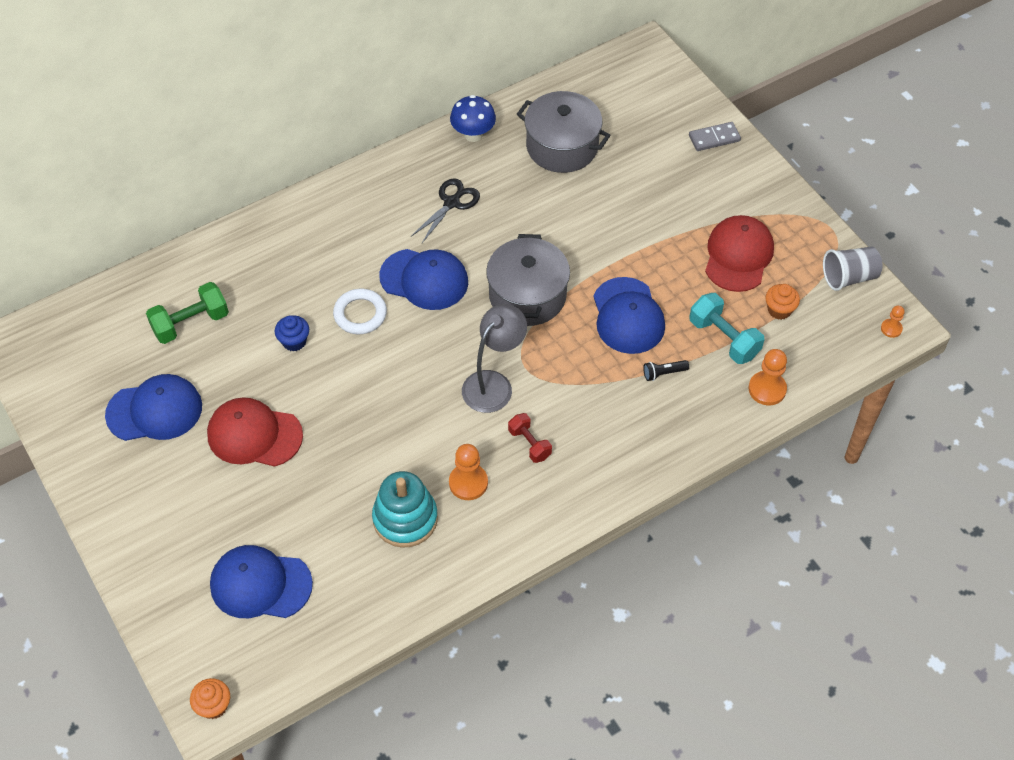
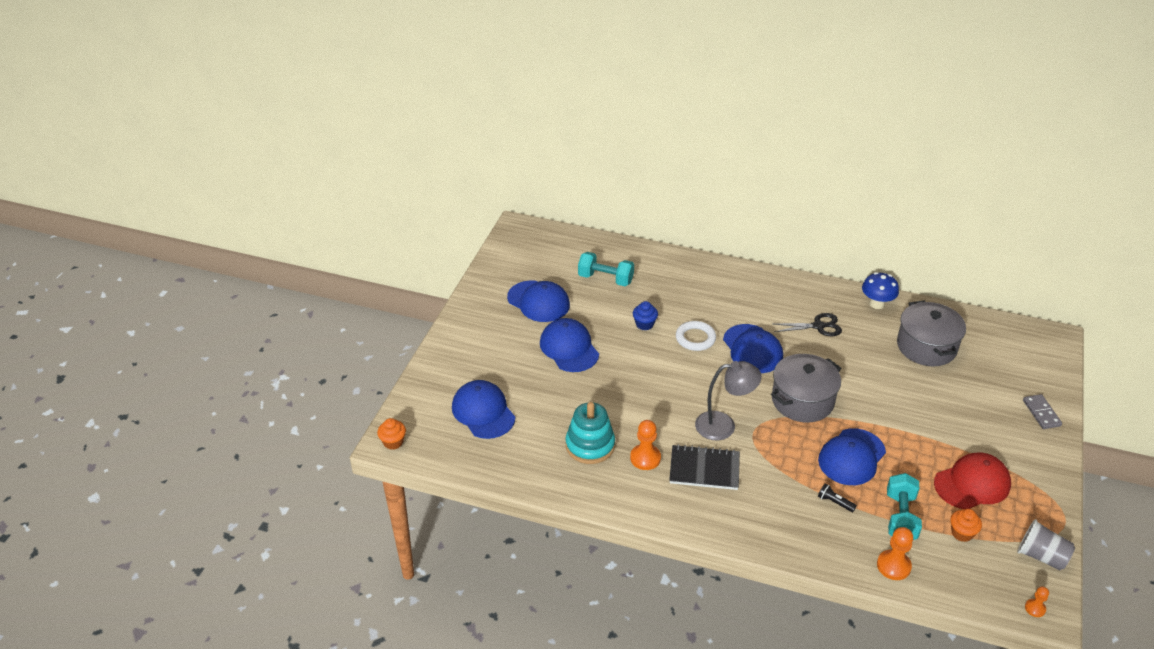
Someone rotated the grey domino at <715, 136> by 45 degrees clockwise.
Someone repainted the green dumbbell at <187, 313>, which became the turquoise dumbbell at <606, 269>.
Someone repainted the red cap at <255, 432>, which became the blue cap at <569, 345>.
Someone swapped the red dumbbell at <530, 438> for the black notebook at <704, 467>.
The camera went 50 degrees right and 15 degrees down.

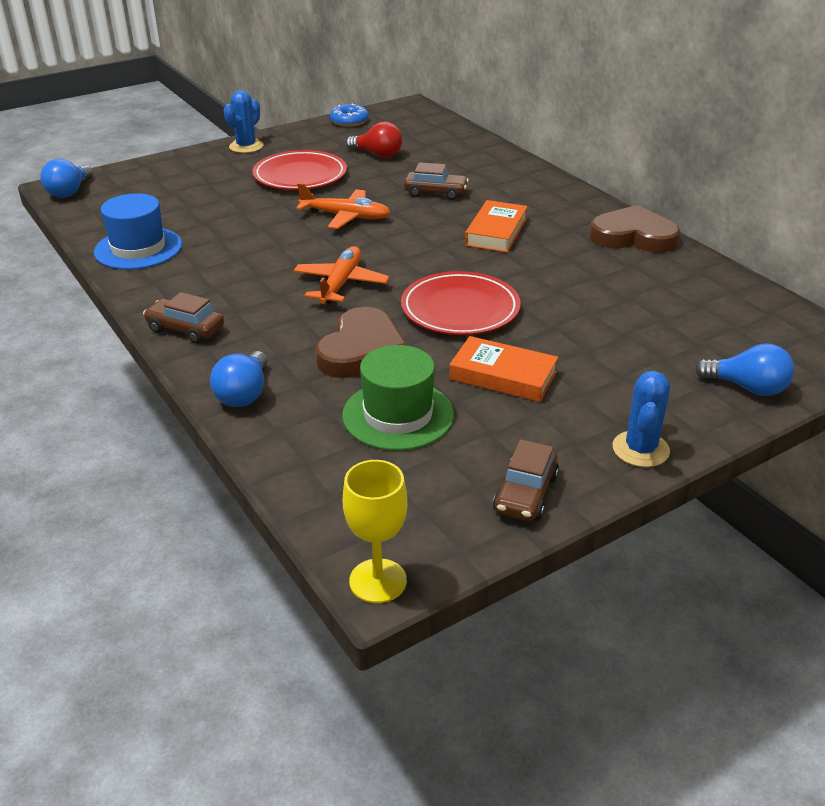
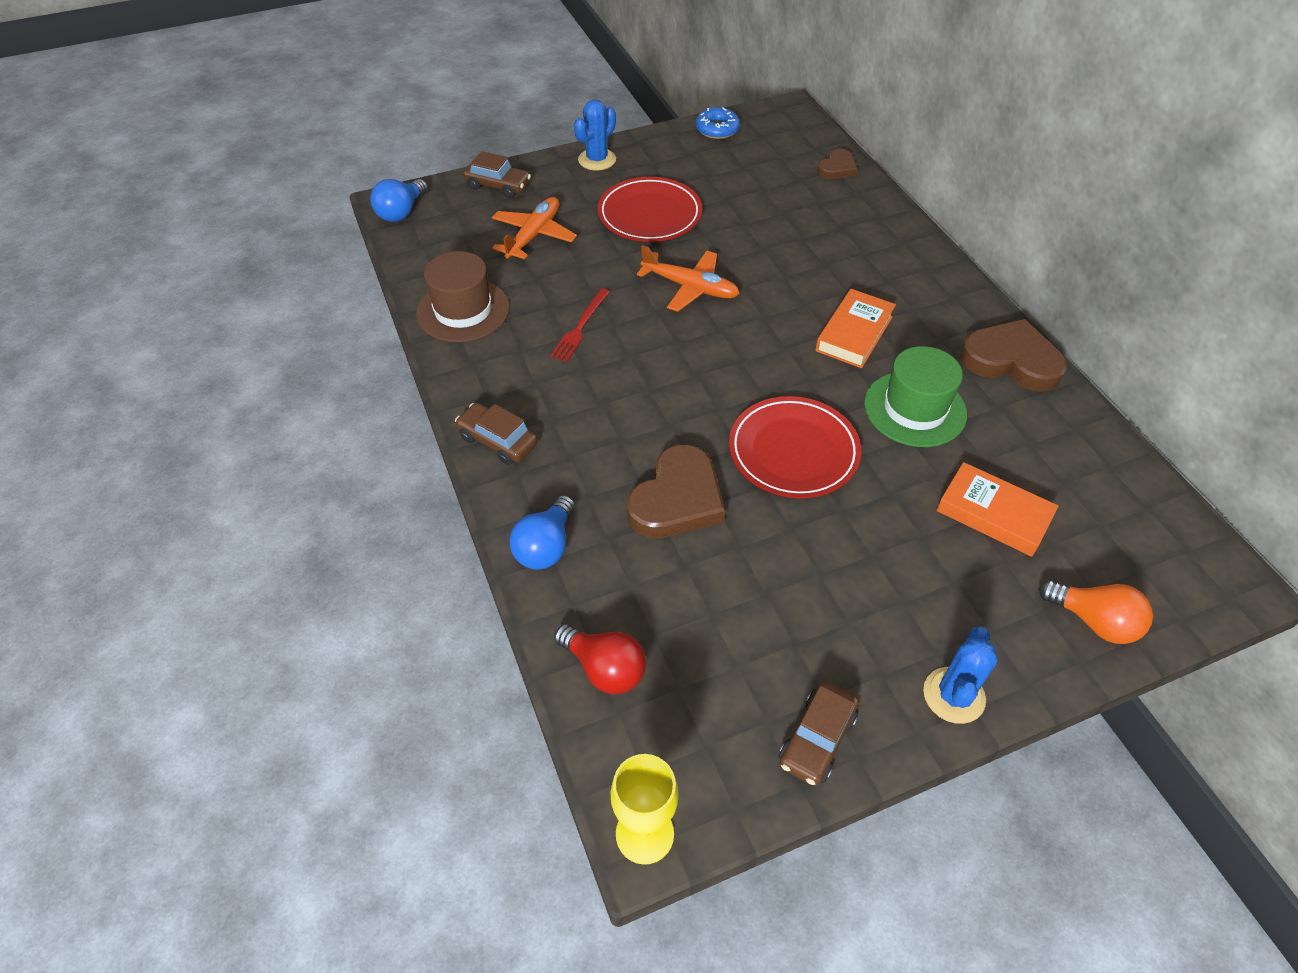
Someone carried the red light bulb from <374, 140> to <600, 659>.
Someone carried the brown car from <436, 181> to <497, 174>.
Someone repainted the blue hat at <138, 231>, which became the brown hat at <463, 296>.
Someone carried the orange plane from <341, 275> to <534, 228>.
Someone carried the orange book from <503, 369> to <997, 509>.
Someone repainted the blue light bulb at <744, 369>, which became the orange light bulb at <1096, 612>.
Someone carried the green hat from <398, 398> to <915, 396>.
Someone put down the brown heart at <837, 164>.
Someone put down the red fork at <580, 325>.
The camera went 10 degrees right and 15 degrees up.

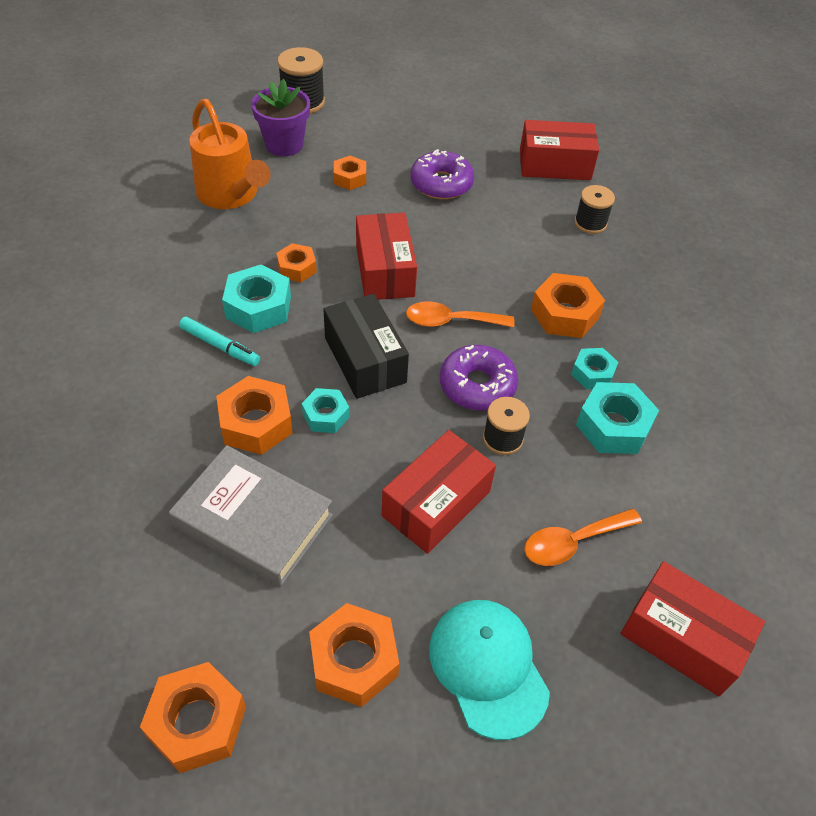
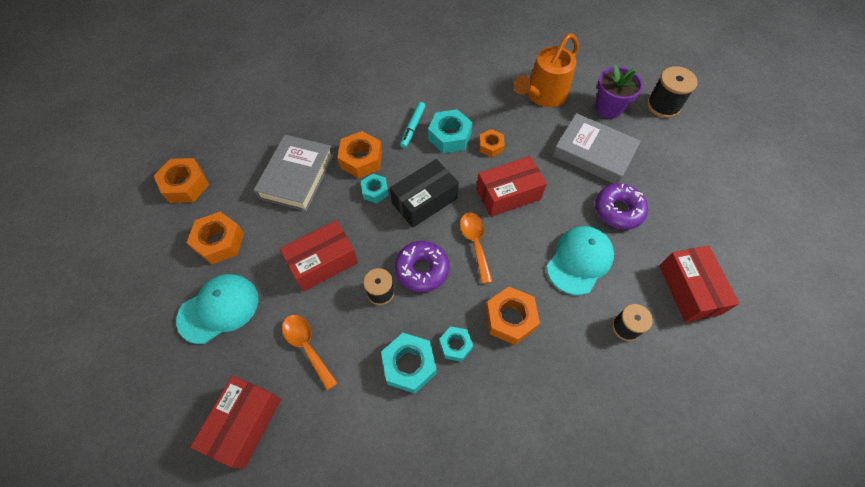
Someone swapped the orange nut at <350, 173> for the grey book at <597, 148>.
Someone rotated the red box at <439, 492> by 60 degrees counterclockwise.
Someone put down the turquoise cap at <580, 260>.
The camera went 80 degrees right and 10 degrees up.

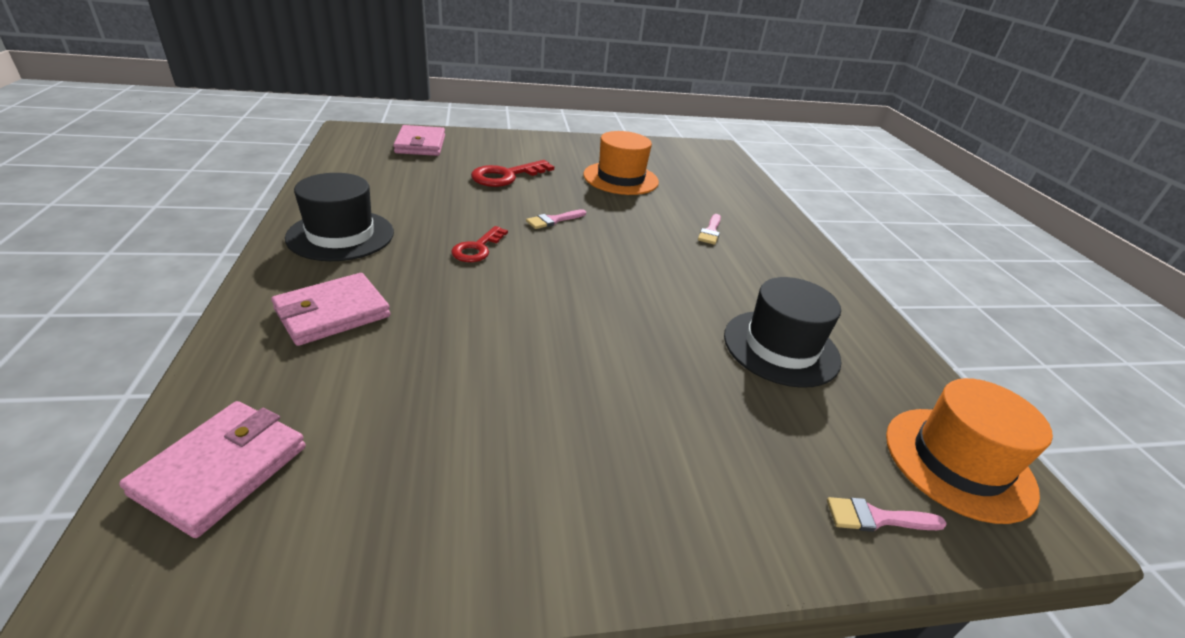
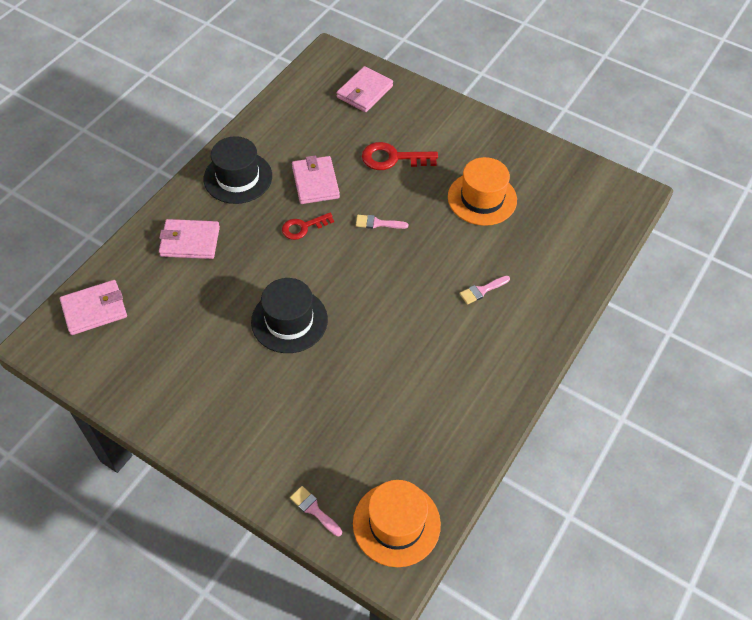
Someone carried the black hat from <782, 332> to <289, 315>.
Someone put down the pink wallet at <316, 180>.
The camera went 45 degrees right and 20 degrees up.

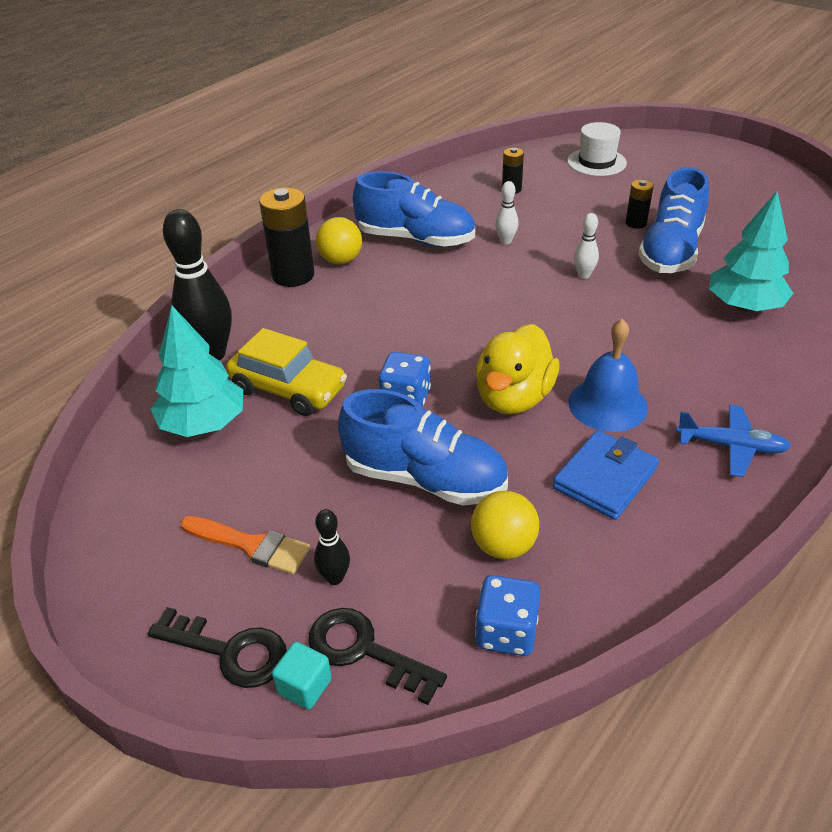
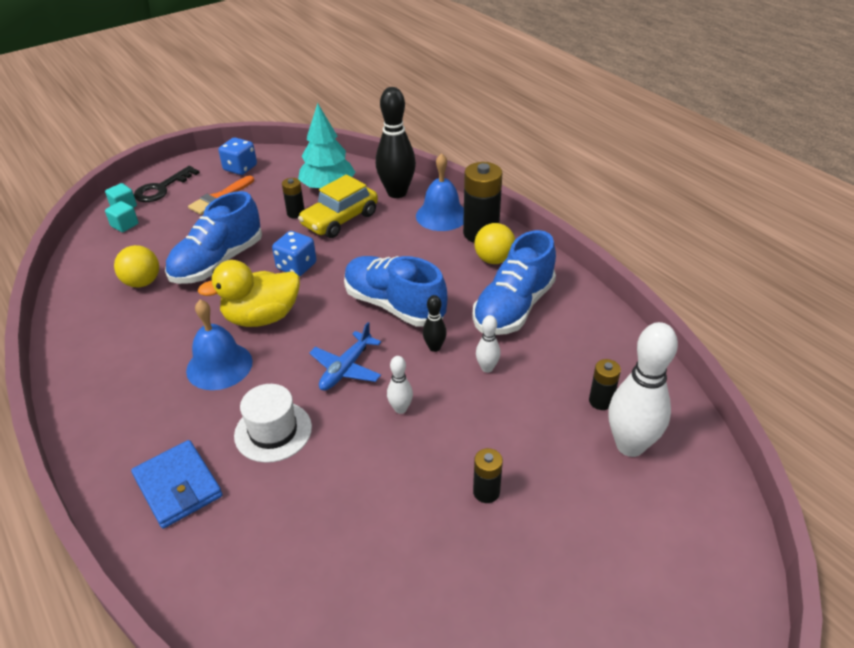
Someone carried the white hat from <597, 149> to <273, 423>.
Someone carried the blue shoe from <673, 220> to <395, 291>.
Someone took away the turquoise tree at <751, 251>.
Someone rotated the yellow duck at <517, 369> by 60 degrees counterclockwise.
Someone carried the blue plane from <733, 441> to <345, 356>.
Someone carried the blue wallet from <606, 475> to <177, 484>.
Someone carried the black bowling pin from <332, 547> to <435, 323>.
Someone carried the blue dice from <508, 615> to <237, 156>.
Someone swapped the black key at <377, 656> for the turquoise cube at <121, 216>.
Someone put down the blue bell at <440, 192>.
Someone put down the black battery at <293, 198>.
Someone put down the white bowling pin at <643, 389>.
The camera went 105 degrees right and 0 degrees up.

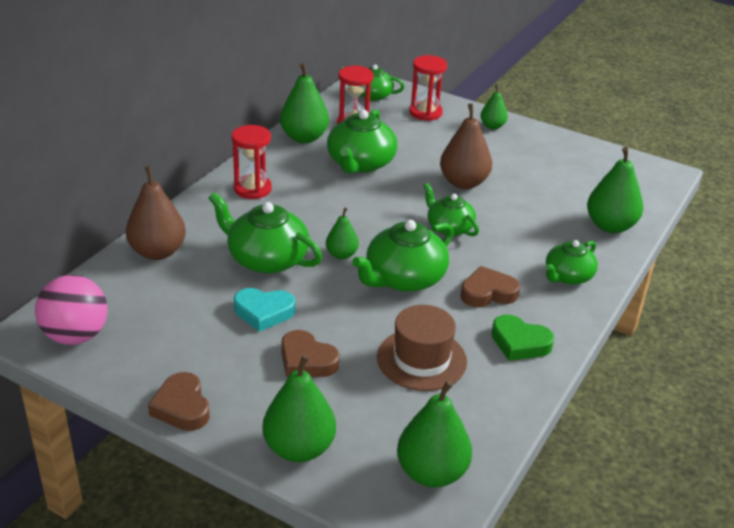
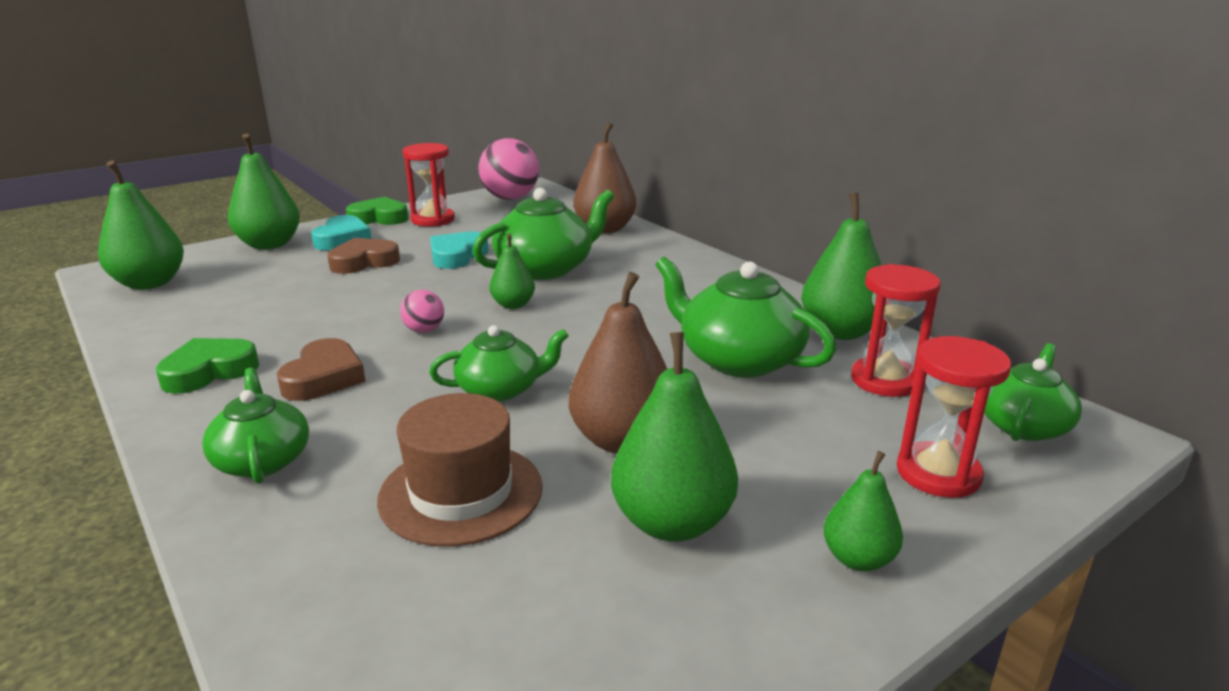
Someone carried the red hourglass from <252, 162> to <429, 185>.
Someone carried the green pear from <615, 190> to <674, 437>.
Someone swapped the green teapot at <403, 256> for the pink ball at <422, 311>.
Someone carried the brown hat from <422, 348> to <460, 469>.
Someone repainted the brown heart at <179, 401>, which became the green heart at <377, 211>.
Someone put down the turquoise heart at <341, 232>.
The camera went 115 degrees right and 10 degrees down.

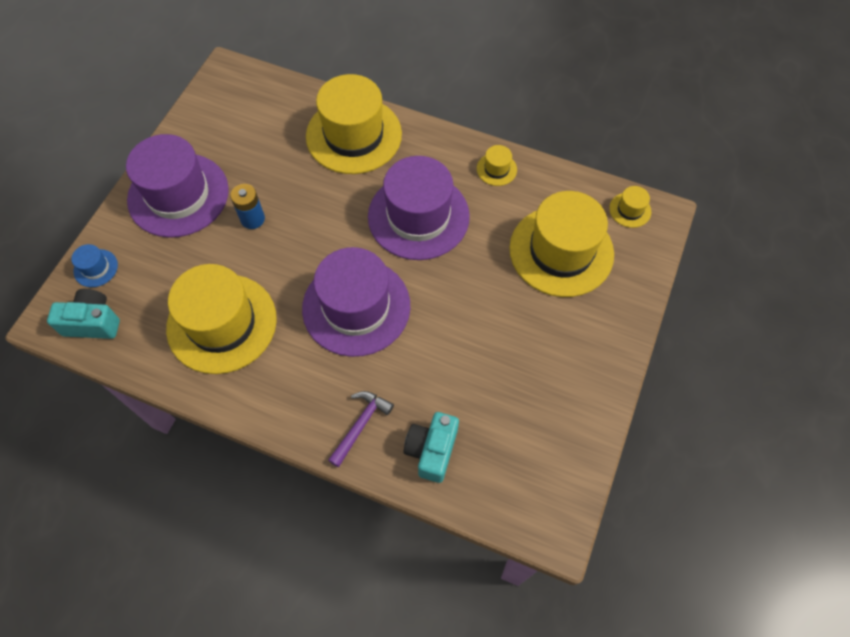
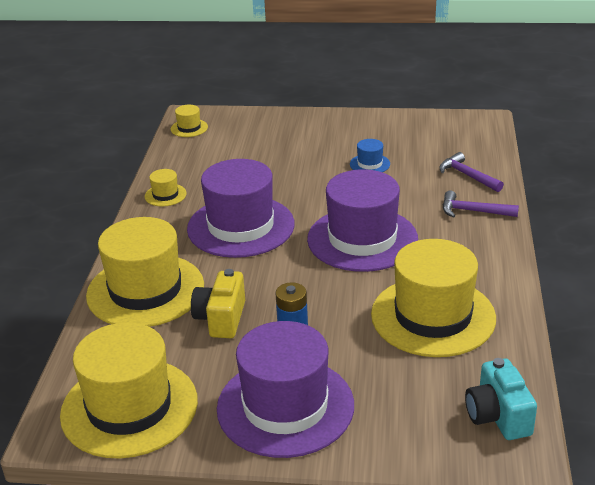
Someone carried the yellow hat from <562, 244> to <129, 390>.
Someone carried the blue hat from <94, 265> to <370, 155>.
Someone swapped the turquoise camera at <431, 447> for the purple hammer at <471, 172>.
Someone put down the yellow camera at <218, 303>.
The camera went 105 degrees left and 30 degrees down.

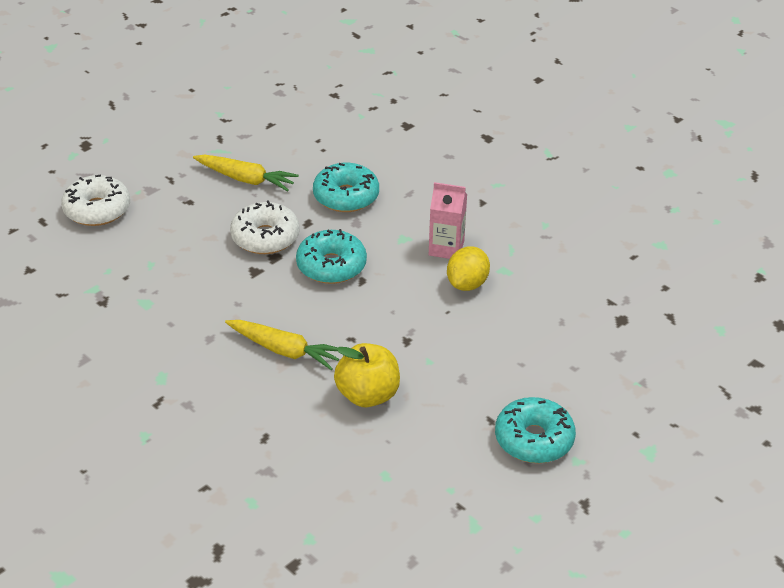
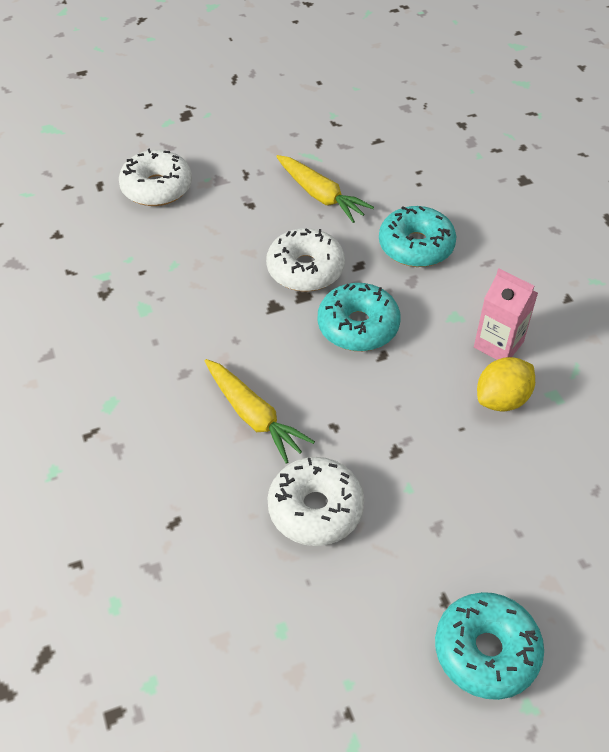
Someone swapped the yellow apple at <367, 375> for the white donut at <315, 501>.
The camera went 25 degrees right and 10 degrees up.

